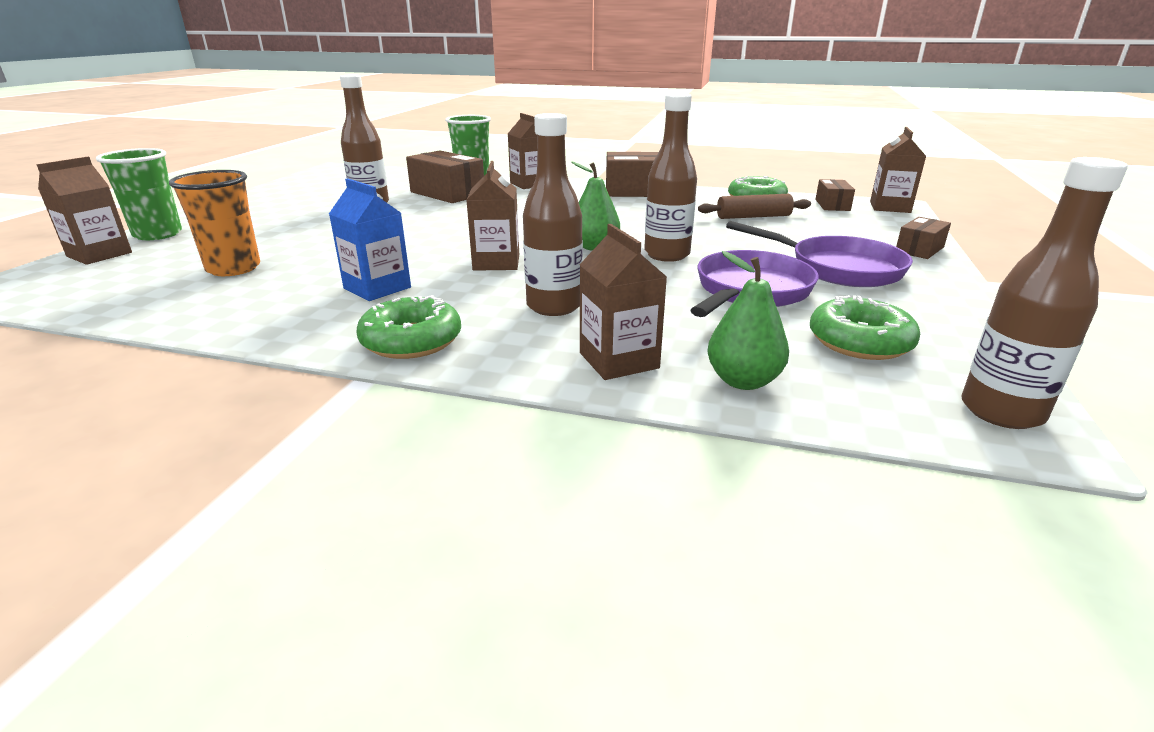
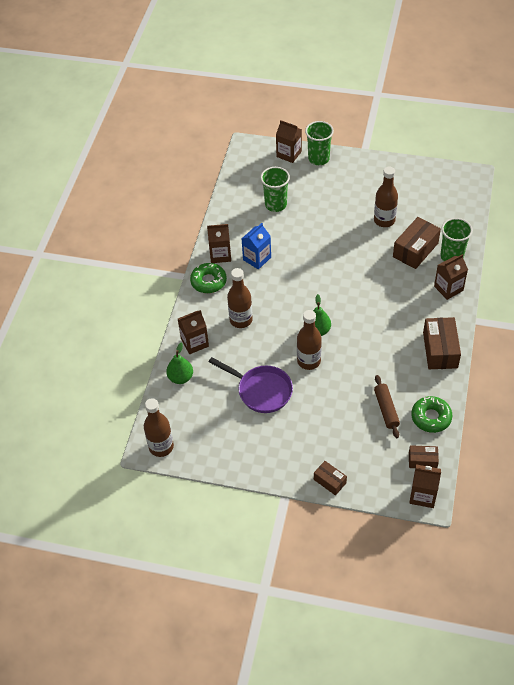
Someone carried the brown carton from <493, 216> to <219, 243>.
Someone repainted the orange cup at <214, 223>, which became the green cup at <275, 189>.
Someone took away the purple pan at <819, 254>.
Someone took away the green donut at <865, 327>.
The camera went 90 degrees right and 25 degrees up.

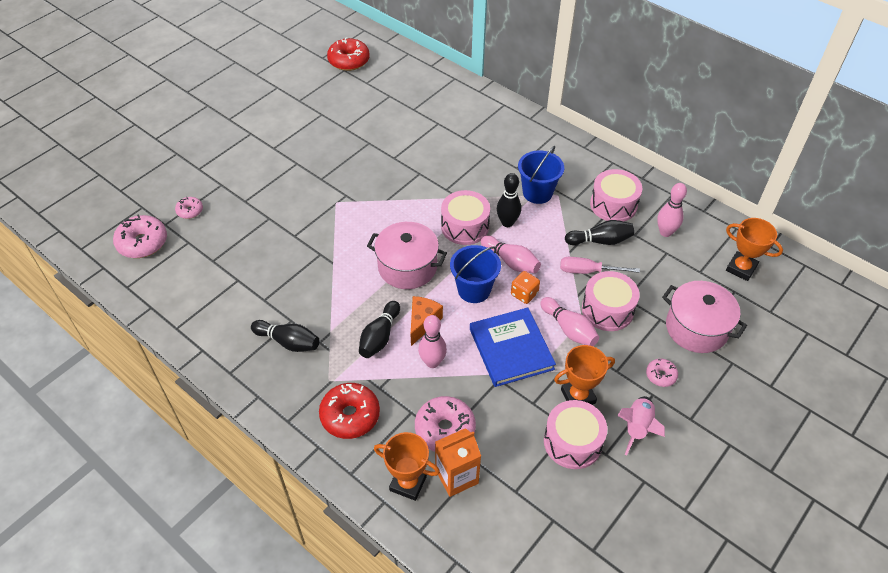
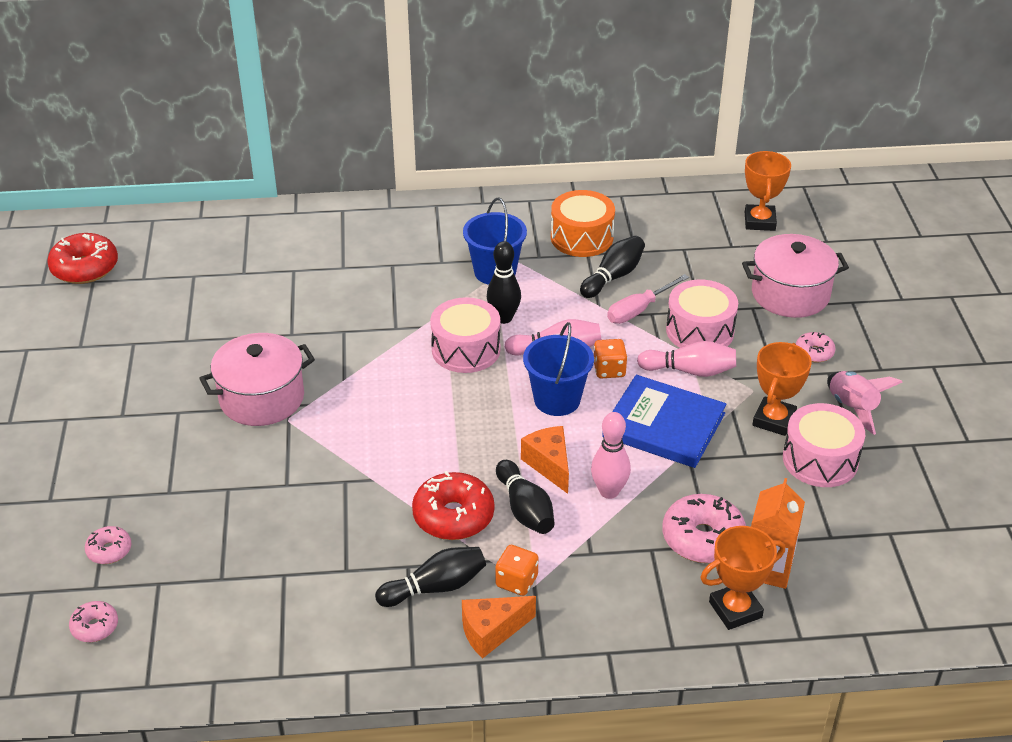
Someone repainted the pink drum at <616, 195>, which became the orange drum at <583, 223>.
Someone took away the pink bowling pin at <672, 210>.
Someone scaled the pink donut at <140, 236> by 0.54.
Someone rotated the orange trophy at <754, 249> by 75 degrees counterclockwise.
Someone carried the pink pot from <407, 255> to <257, 379>.
Someone carried the red donut from <349, 411> to <453, 505>.
Someone put down the orange dice at <516, 570>.
Someone put down the orange cheese at <499, 627>.
The camera went 45 degrees left and 10 degrees down.

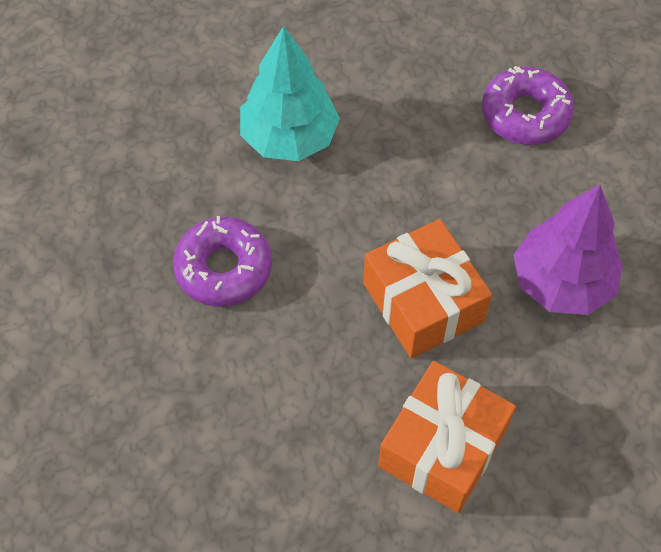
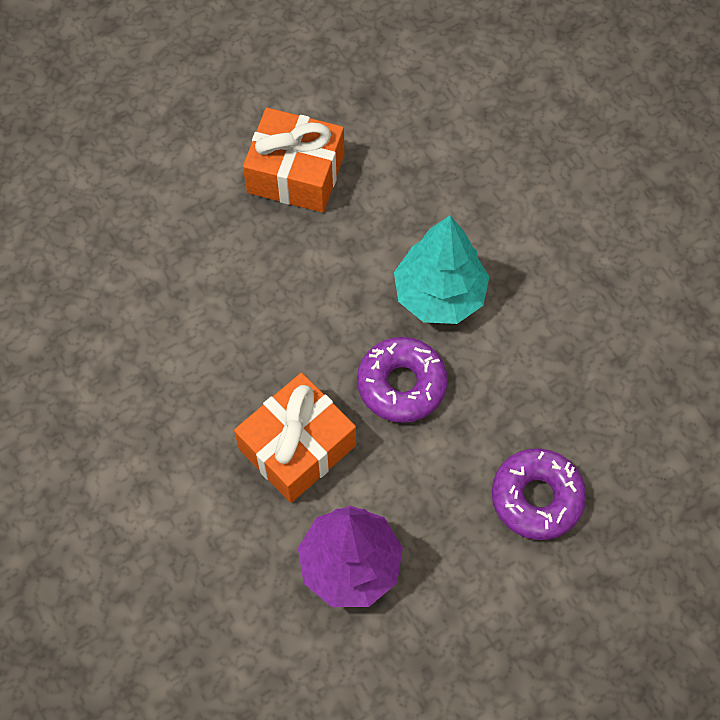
Someone carried the purple donut from <222, 261> to <402, 380>.
Someone carried the orange gift from <447, 437> to <293, 160>.
The camera went 75 degrees right and 5 degrees up.

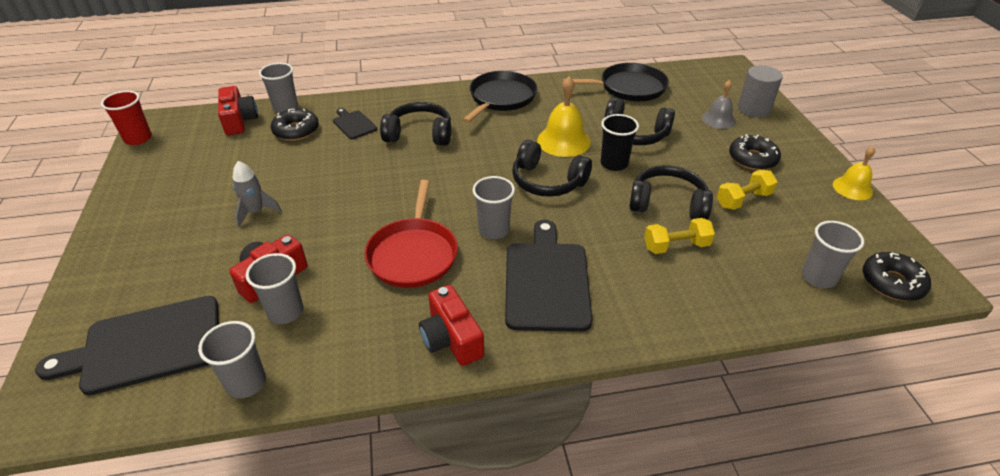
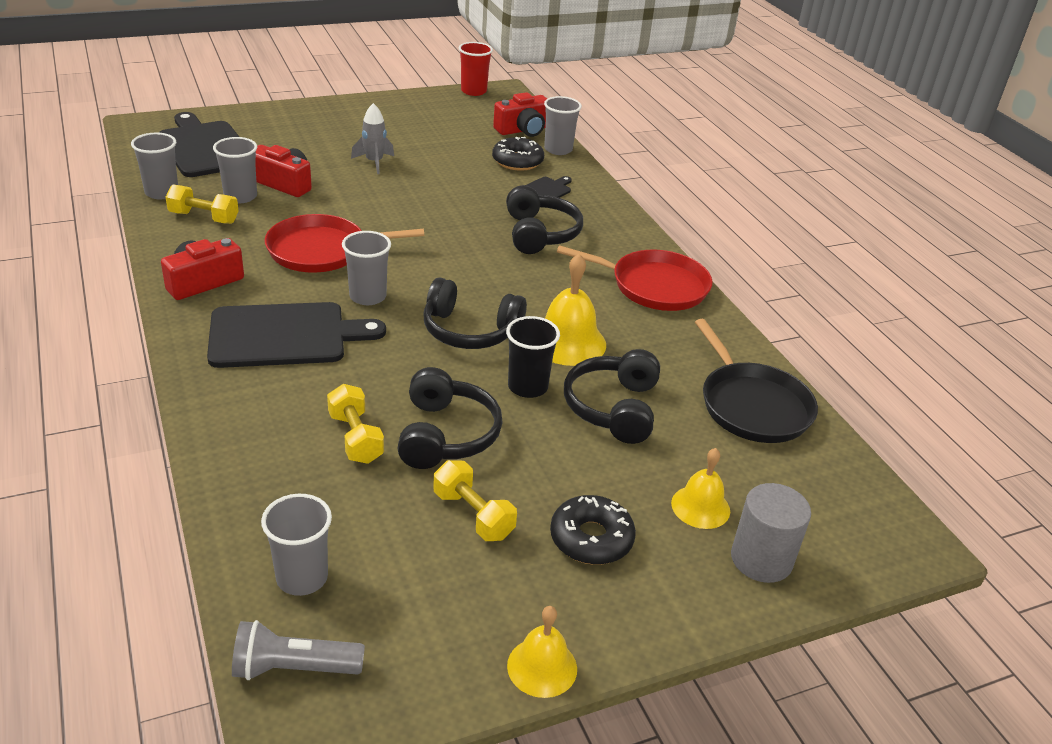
Someone repainted the black pan at <499, 97>, which became the red pan at <635, 278>.
Someone repainted the grey bell at <719, 104>, which became the yellow bell at <700, 488>.
Someone rotated the black headphones at <552, 168> by 90 degrees counterclockwise.
Someone swapped the black donut at <897, 276> for the grey flashlight at <298, 650>.
Someone put down the yellow dumbbell at <202, 204>.
The camera went 75 degrees right and 5 degrees down.

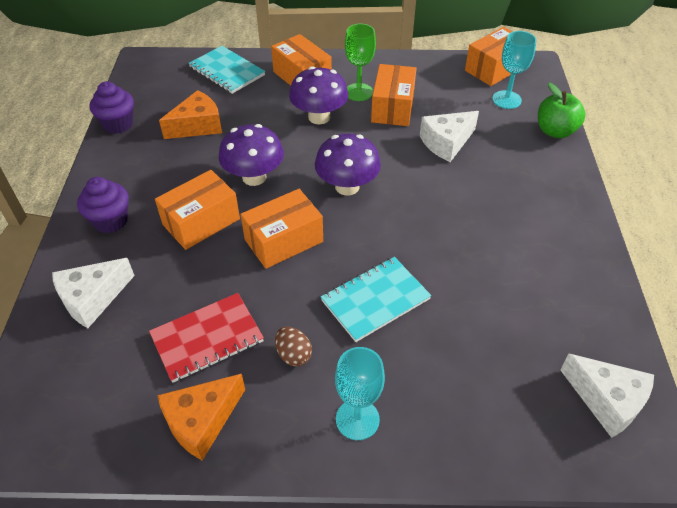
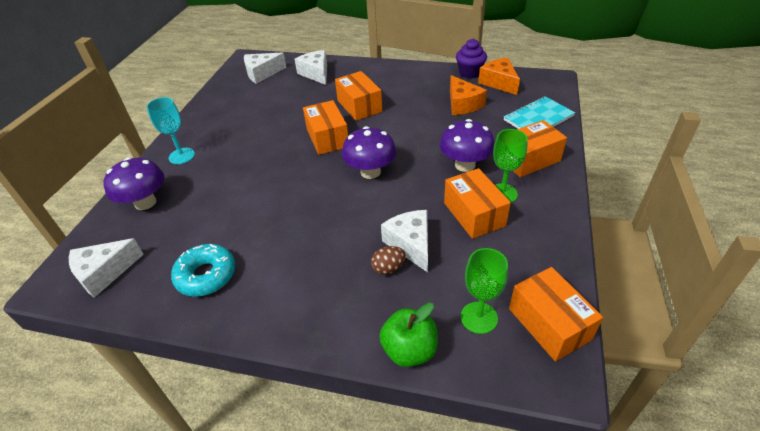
Someone repainted the turquoise goblet at <514, 70>, which became the green goblet at <484, 291>.
Someone rotated the orange box at <393, 95> by 45 degrees clockwise.
Someone carried the purple mushroom from <251, 155> to <133, 183>.
Someone took away the purple cupcake at <103, 205>.
Someone took away the turquoise notebook at <376, 299>.
Someone took away the red notebook at <206, 338>.
Someone carried the brown egg from <293, 346> to <388, 260>.
Someone carried the orange cheese from <201, 417> to <499, 76>.
Someone put down the white cheese at <265, 68>.
Someone put down the turquoise donut at <203, 270>.
The camera went 105 degrees right and 5 degrees down.

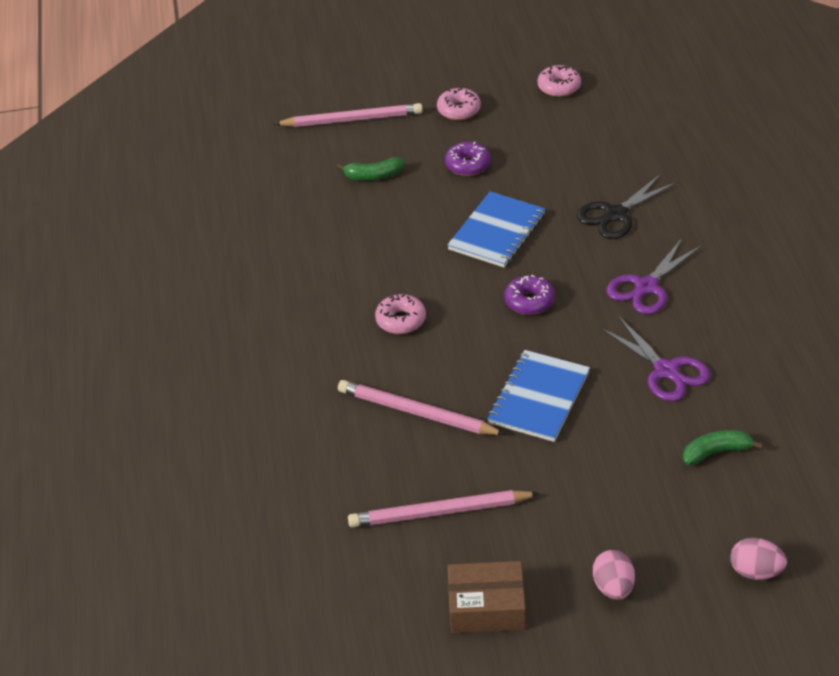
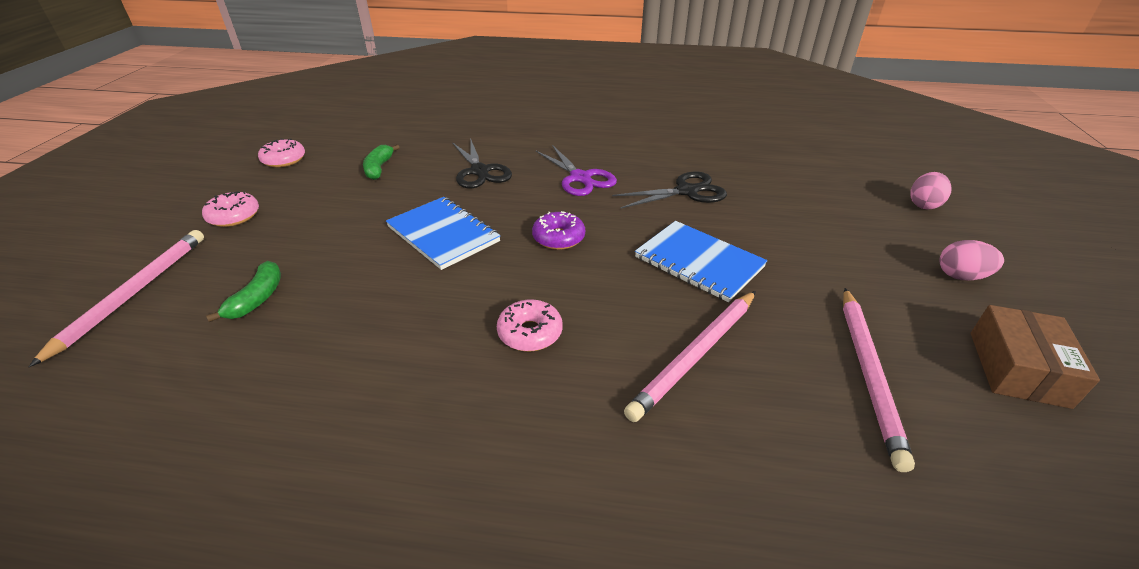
Someone took away the purple donut at <468, 159>.
Someone repainted the purple scissors at <655, 359>, which became the black scissors at <669, 190>.
Someone carried the green banana from <723, 447> to <381, 162>.
The camera went 75 degrees left and 5 degrees down.

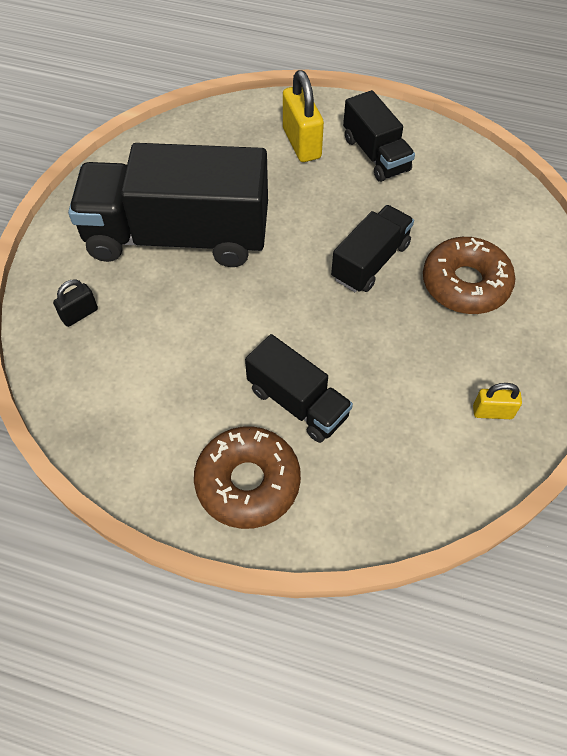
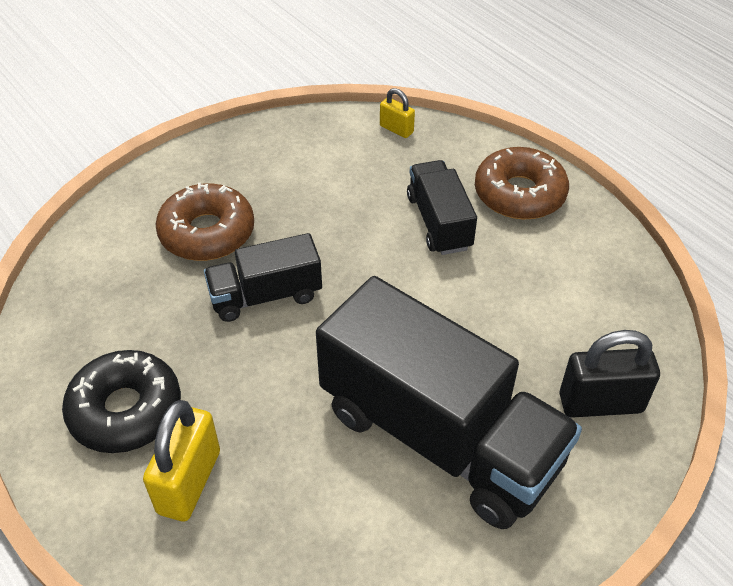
Someone swapped the black truck at <379, 136> for the black donut at <121, 401>.
Someone scaled the black padlock at <75, 303> by 1.81.
Someone carried the yellow padlock from <497, 401> to <397, 113>.
The camera went 145 degrees left and 10 degrees down.

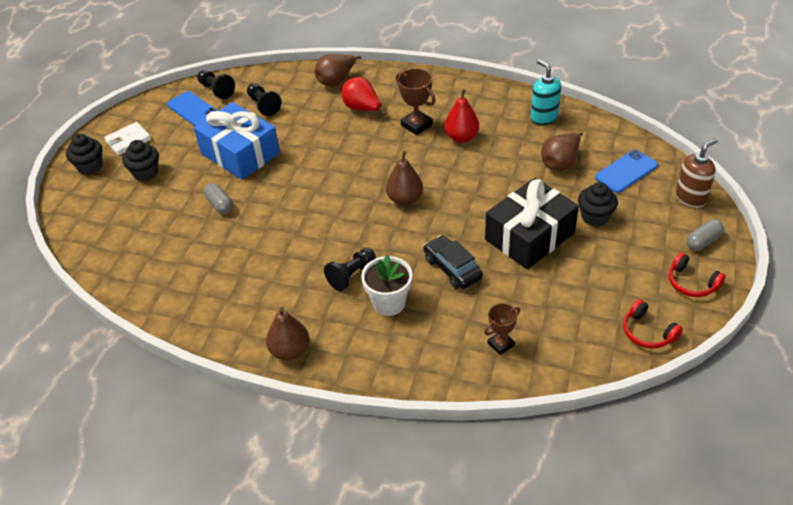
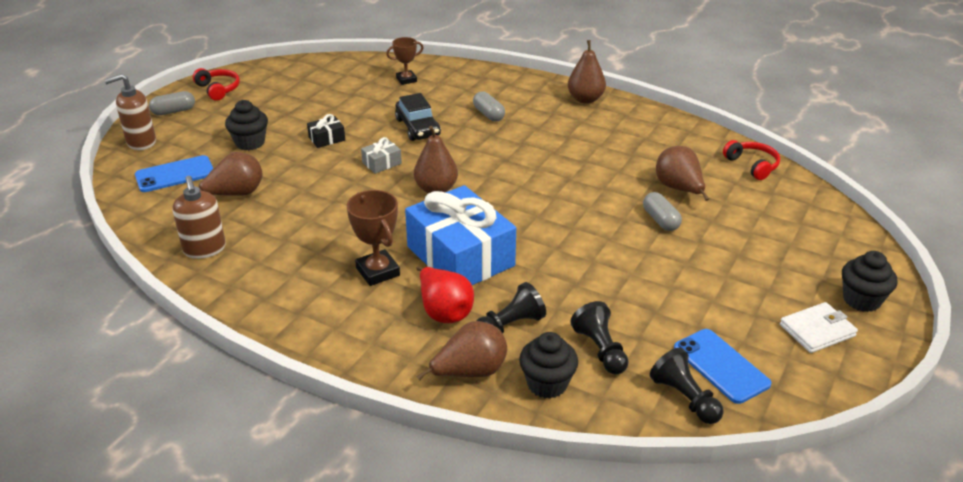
Someone repainted the turquoise soap dispenser at <546, 92>, which became the brown soap dispenser at <199, 217>.
Someone took away the red pear at <461, 116>.
Someone carried the blue gift from <237, 141> to <460, 235>.
Someone carried the black cupcake from <140, 160> to <548, 365>.
Someone scaled the black gift at <532, 223> by 0.40.
Someone carried the black pawn from <350, 269> to <511, 307>.
Someone swapped the white flower pot at <386, 285> for the grey capsule at <489, 106>.
Someone carried the red headphones from <653, 324> to <751, 160>.
Someone put down the grey gift at <381, 155>.
Someone put down the brown pear at <682, 173>.
The camera went 170 degrees left and 10 degrees down.

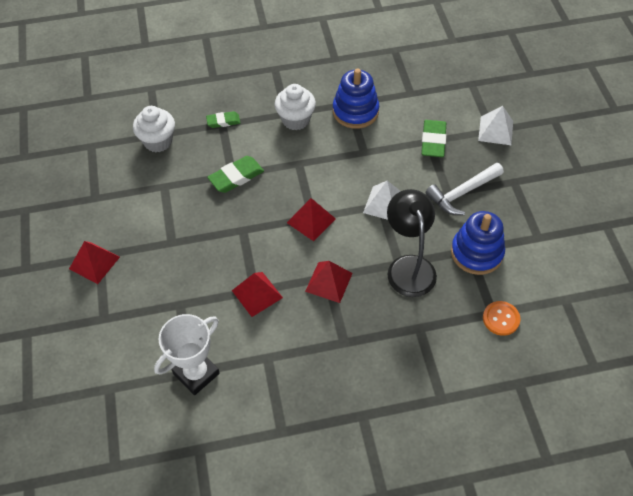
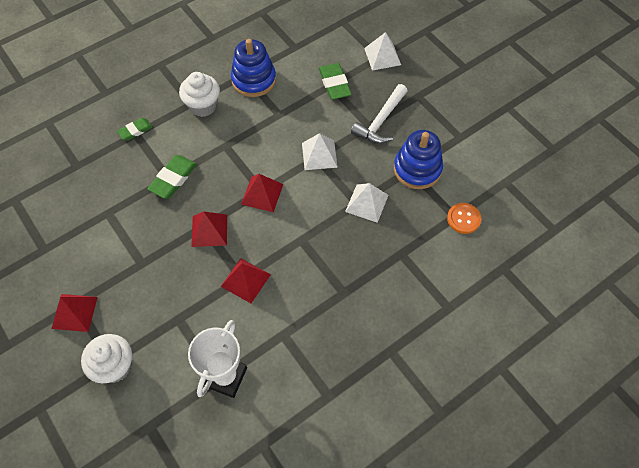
Someone carried the white cupcake from <154, 129> to <106, 358>.
Someone swapped the black lamp at <412, 243> for the white pyramid at <366, 203>.
Someone carried the red pyramid from <328, 282> to <209, 229>.
The camera went 25 degrees left and 5 degrees up.

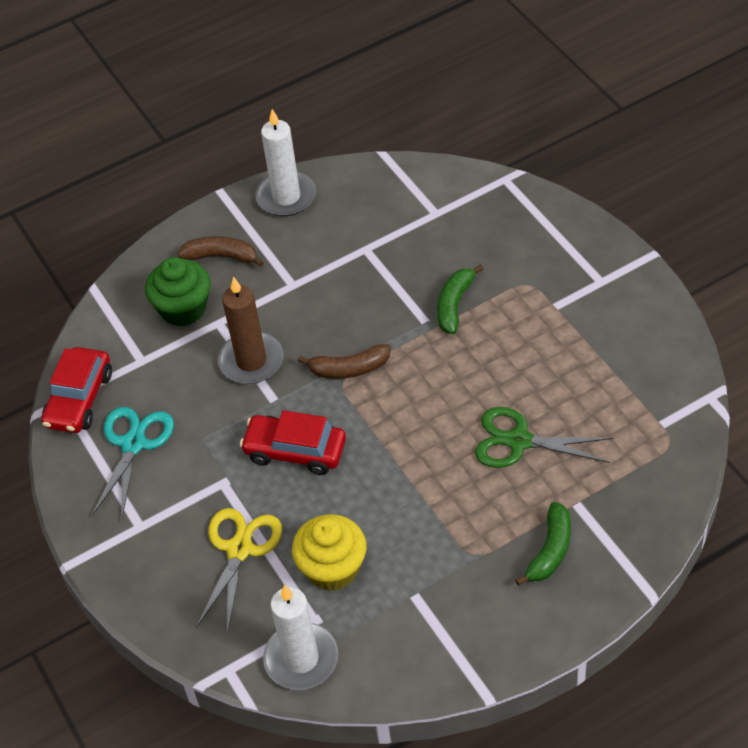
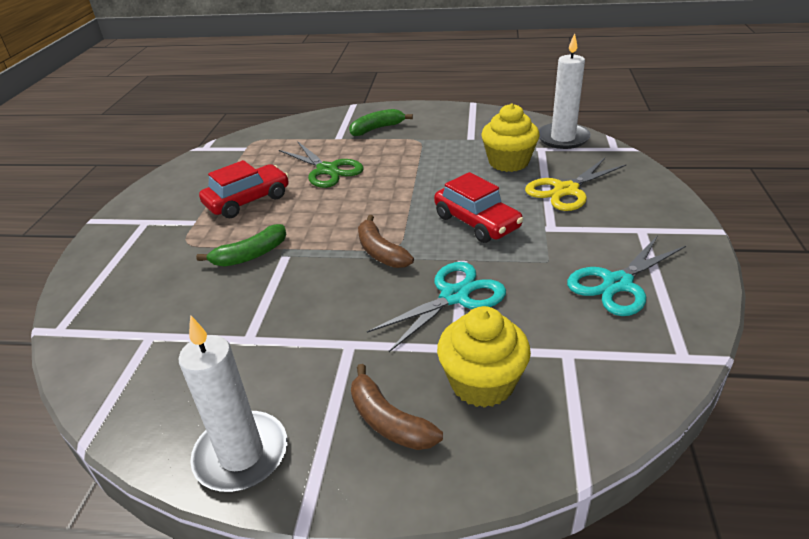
Someone repainted the green cupcake at <178, 291>, which became the yellow cupcake at <484, 357>.
Someone swapped the brown candle at <251, 330> for the turquoise scissors at <436, 307>.
Someone rotated the brown banana at <344, 361> by 150 degrees counterclockwise.
Someone carried the red car from <76, 390> to <244, 189>.
The camera went 145 degrees left and 15 degrees down.

